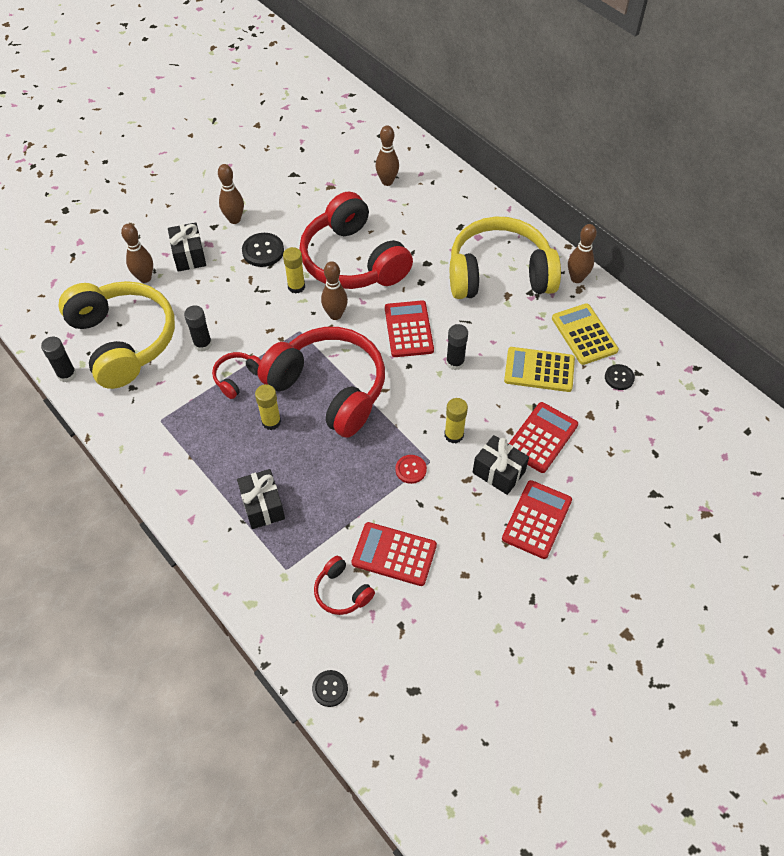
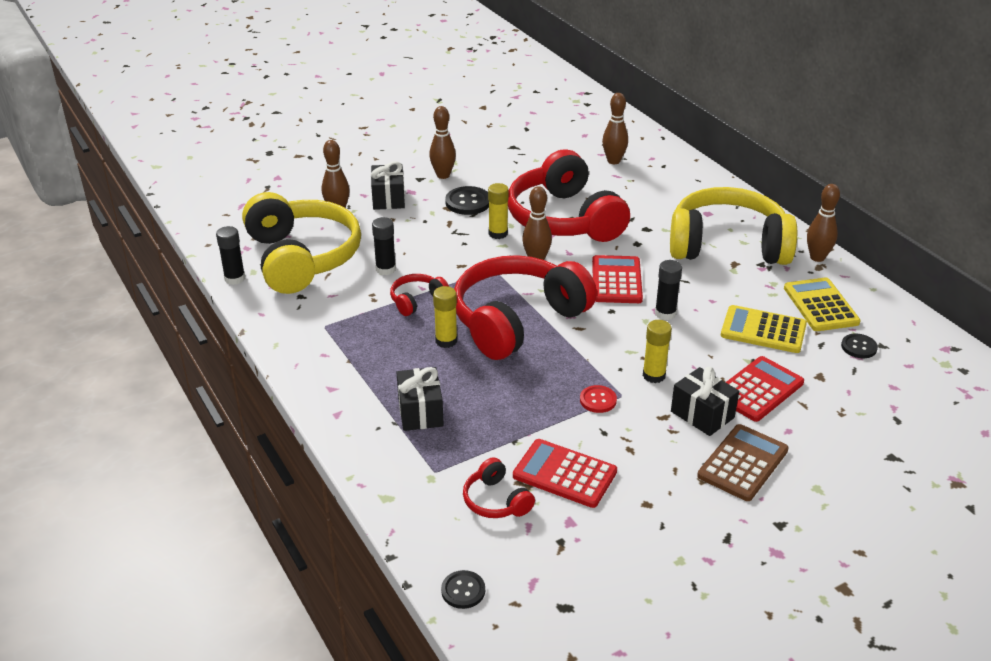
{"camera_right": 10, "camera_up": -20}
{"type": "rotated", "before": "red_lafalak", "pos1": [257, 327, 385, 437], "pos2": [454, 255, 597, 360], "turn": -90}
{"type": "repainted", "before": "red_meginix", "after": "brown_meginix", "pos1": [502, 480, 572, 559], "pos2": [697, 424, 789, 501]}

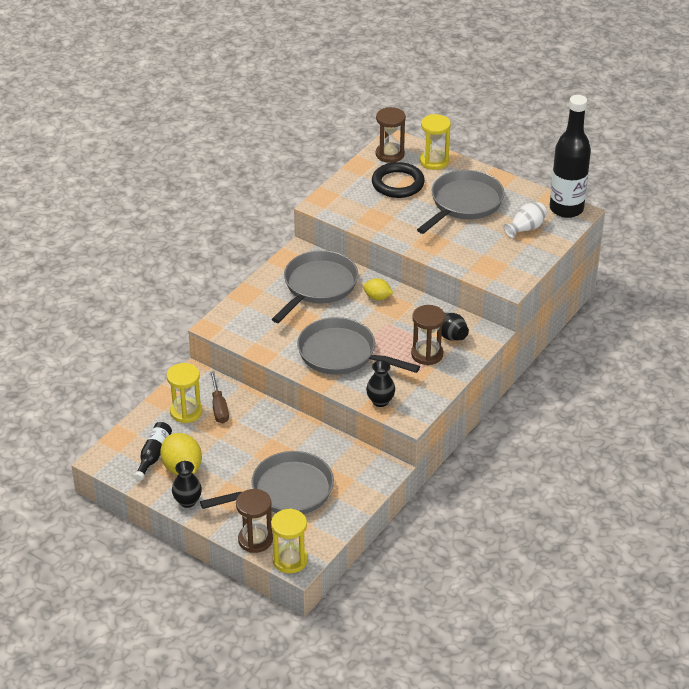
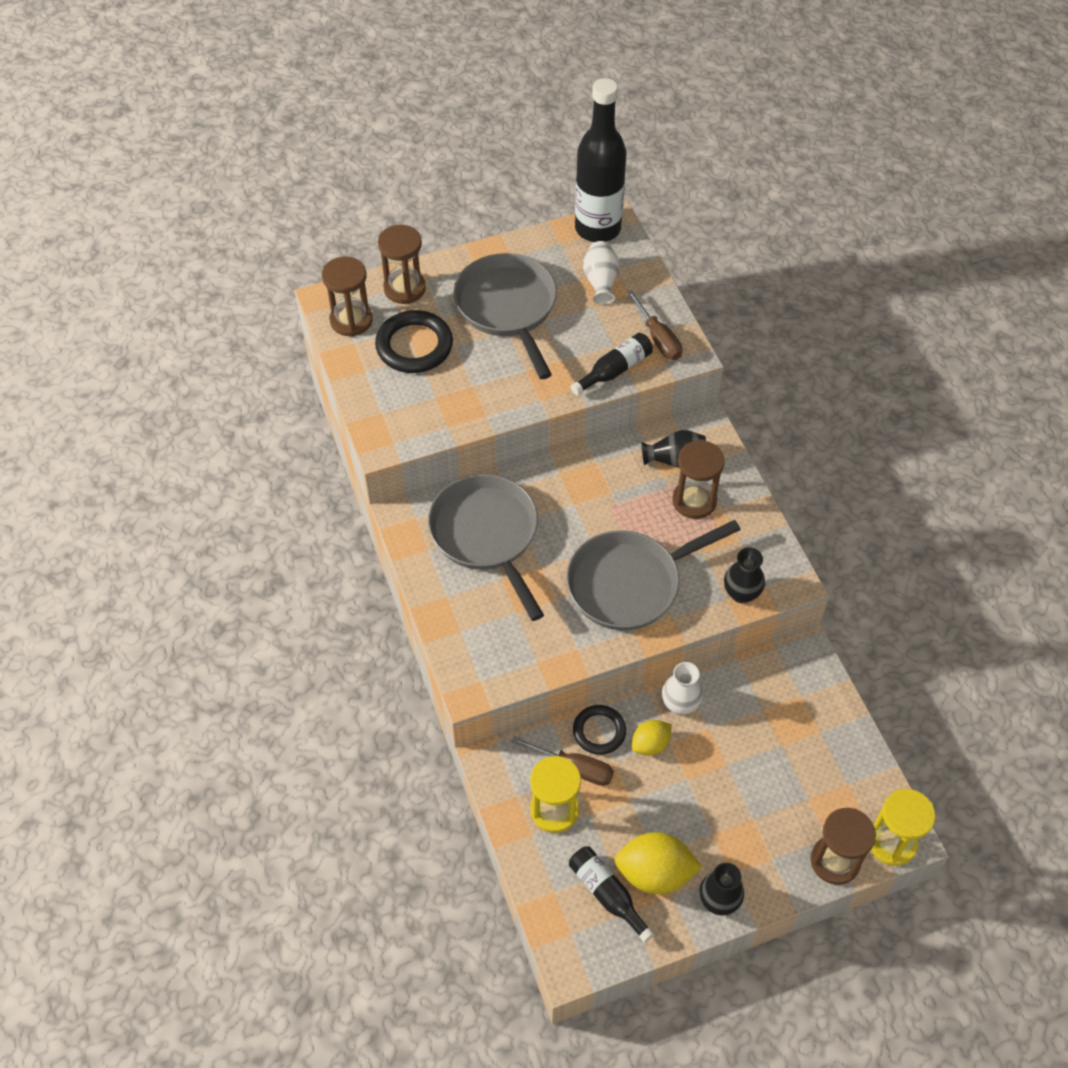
{"camera_right": -55, "camera_up": 15}
{"type": "repainted", "before": "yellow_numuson", "after": "brown_numuson", "pos1": [420, 114, 451, 170], "pos2": [378, 225, 426, 304]}
{"type": "new", "after": "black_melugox", "pos2": [571, 333, 653, 395]}
{"type": "new", "after": "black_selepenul", "pos2": [573, 705, 626, 755]}
{"type": "new", "after": "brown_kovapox", "pos2": [627, 290, 682, 360]}
{"type": "shifted", "before": "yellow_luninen", "pos1": [363, 278, 393, 300], "pos2": [632, 720, 672, 756]}
{"type": "new", "after": "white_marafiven", "pos2": [662, 662, 703, 715]}
{"type": "gone", "before": "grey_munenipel", "pos1": [200, 451, 334, 514]}

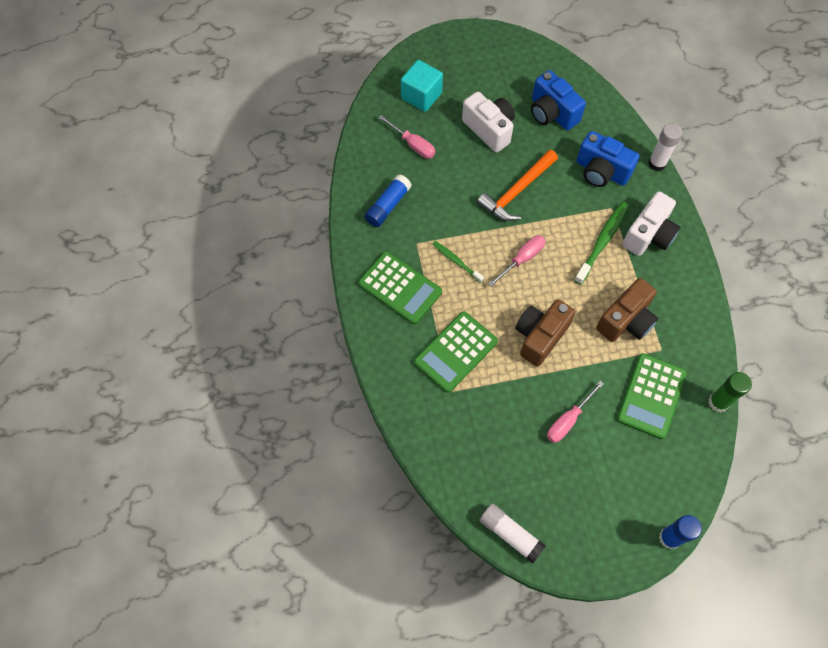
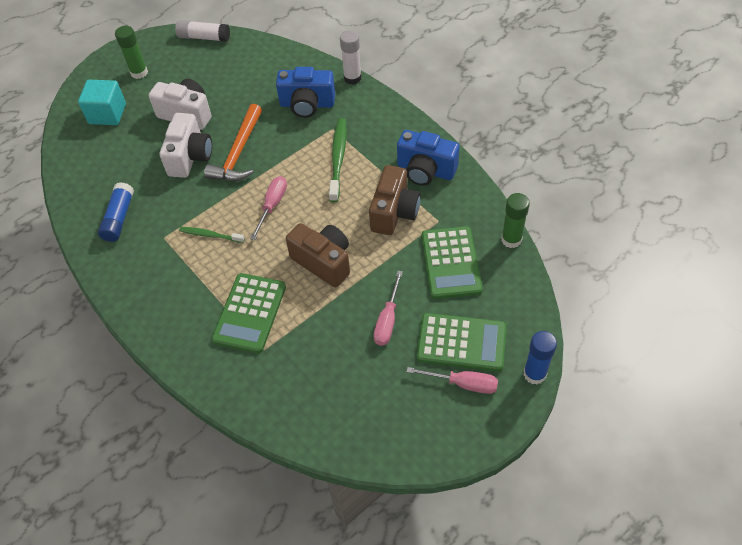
{"camera_right": -25, "camera_up": -10}
{"type": "new", "after": "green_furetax", "pos2": [115, 26, 148, 79]}
{"type": "shifted", "before": "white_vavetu", "pos1": [622, 191, 681, 256], "pos2": [160, 113, 212, 178]}
{"type": "shifted", "before": "white_furetax", "pos1": [479, 503, 546, 564], "pos2": [175, 20, 230, 42]}
{"type": "rotated", "before": "brown_vavetu", "pos1": [515, 299, 576, 367], "pos2": [286, 223, 350, 288], "turn": 120}
{"type": "shifted", "before": "blue_vavetu", "pos1": [531, 70, 586, 130], "pos2": [397, 130, 460, 186]}
{"type": "shifted", "before": "pink_kovapox", "pos1": [378, 115, 435, 159], "pos2": [406, 367, 498, 394]}
{"type": "shifted", "before": "green_meginix", "pos1": [358, 251, 442, 324], "pos2": [417, 313, 506, 372]}

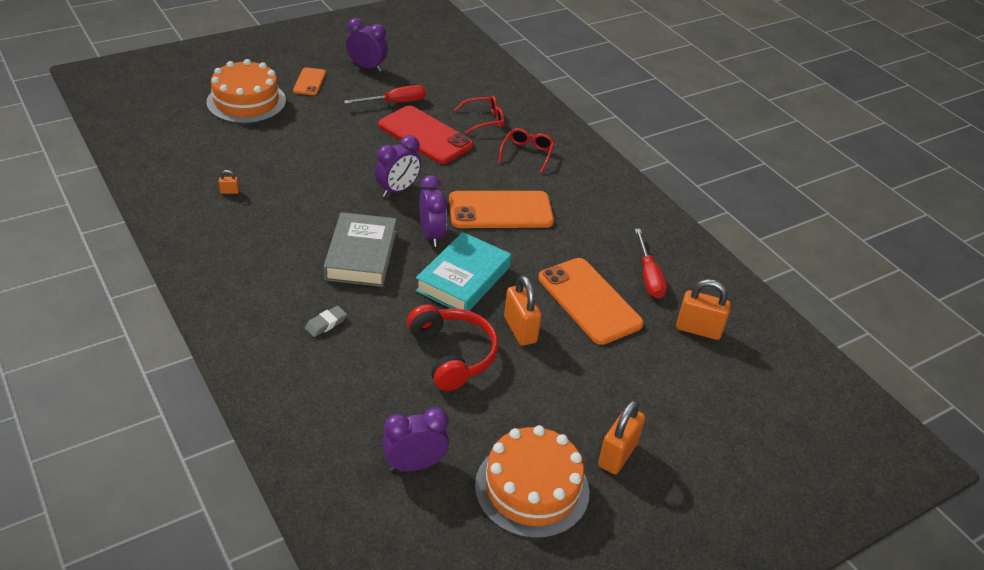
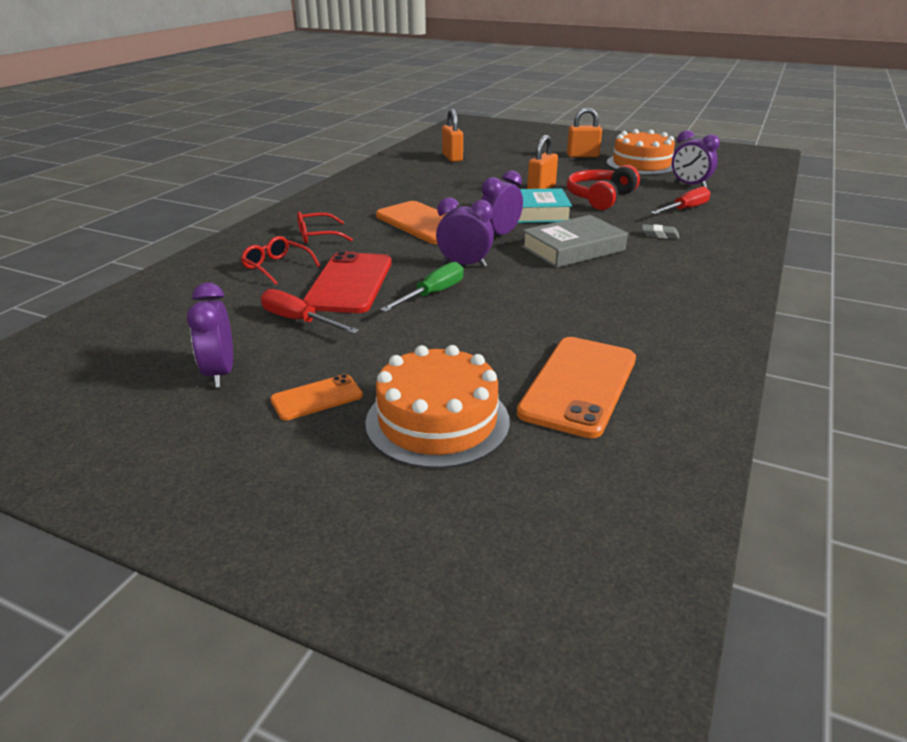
{"camera_right": -120, "camera_up": -10}
{"type": "new", "after": "green_kovapox", "pos2": [380, 262, 464, 312]}
{"type": "shifted", "before": "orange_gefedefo", "pos1": [538, 258, 644, 345], "pos2": [517, 337, 636, 438]}
{"type": "shifted", "before": "red_kovapox", "pos1": [635, 229, 667, 299], "pos2": [650, 187, 711, 214]}
{"type": "gone", "before": "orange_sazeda", "pos1": [219, 170, 239, 194]}

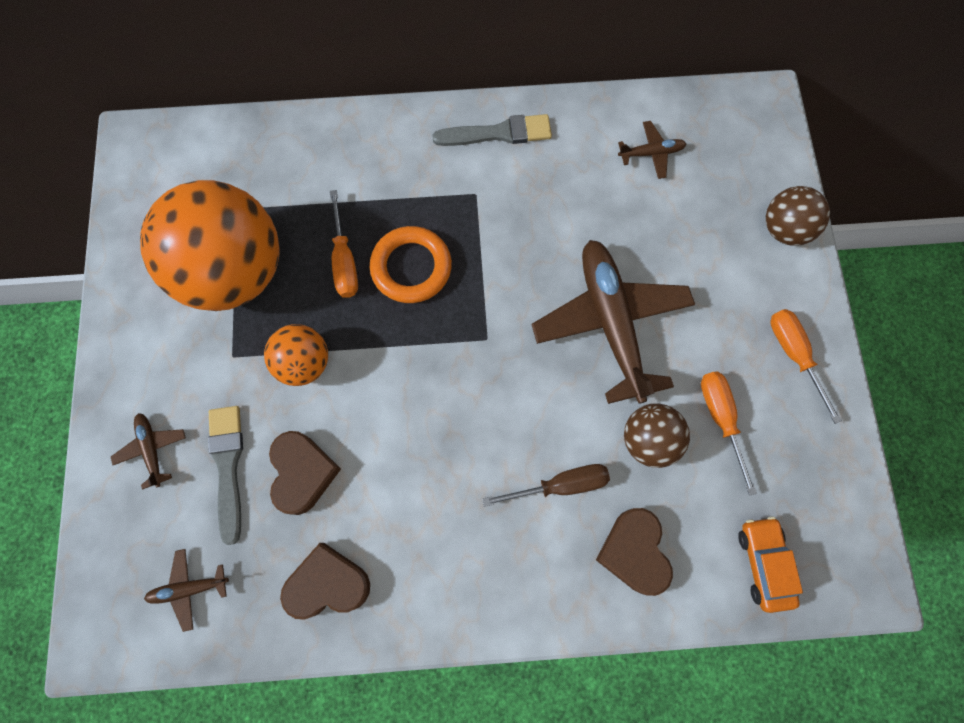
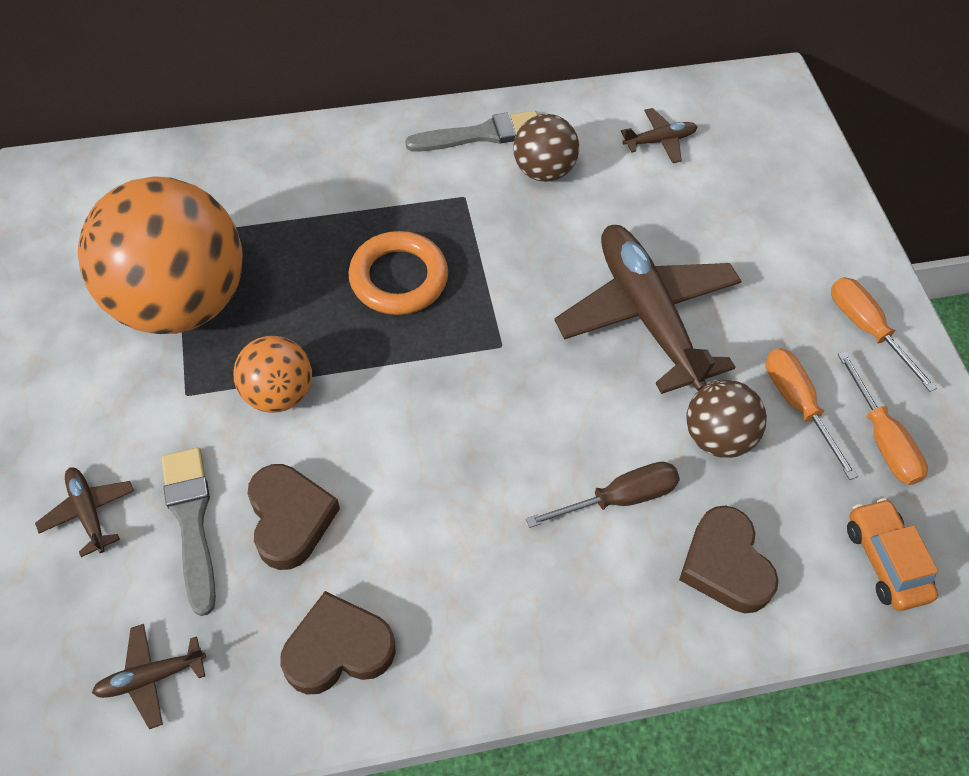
{"camera_right": -10, "camera_up": -15}
{"type": "shifted", "before": "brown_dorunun", "pos1": [766, 186, 830, 246], "pos2": [513, 114, 579, 182]}
{"type": "shifted", "before": "orange_kovapox", "pos1": [330, 190, 358, 298], "pos2": [837, 352, 928, 485]}

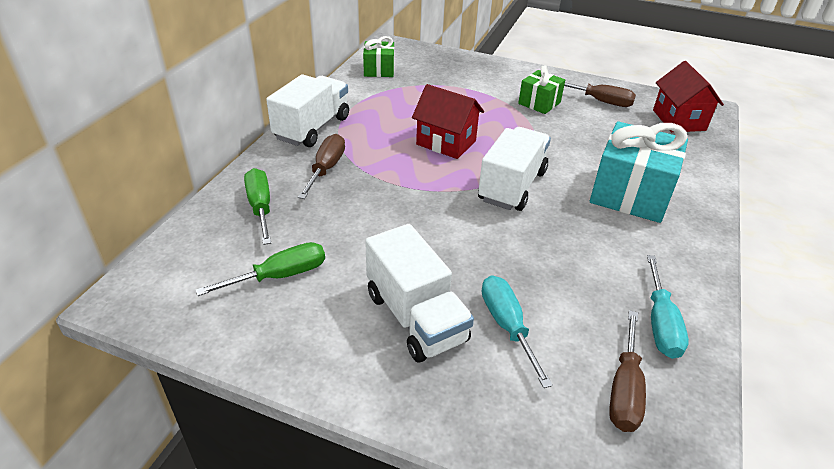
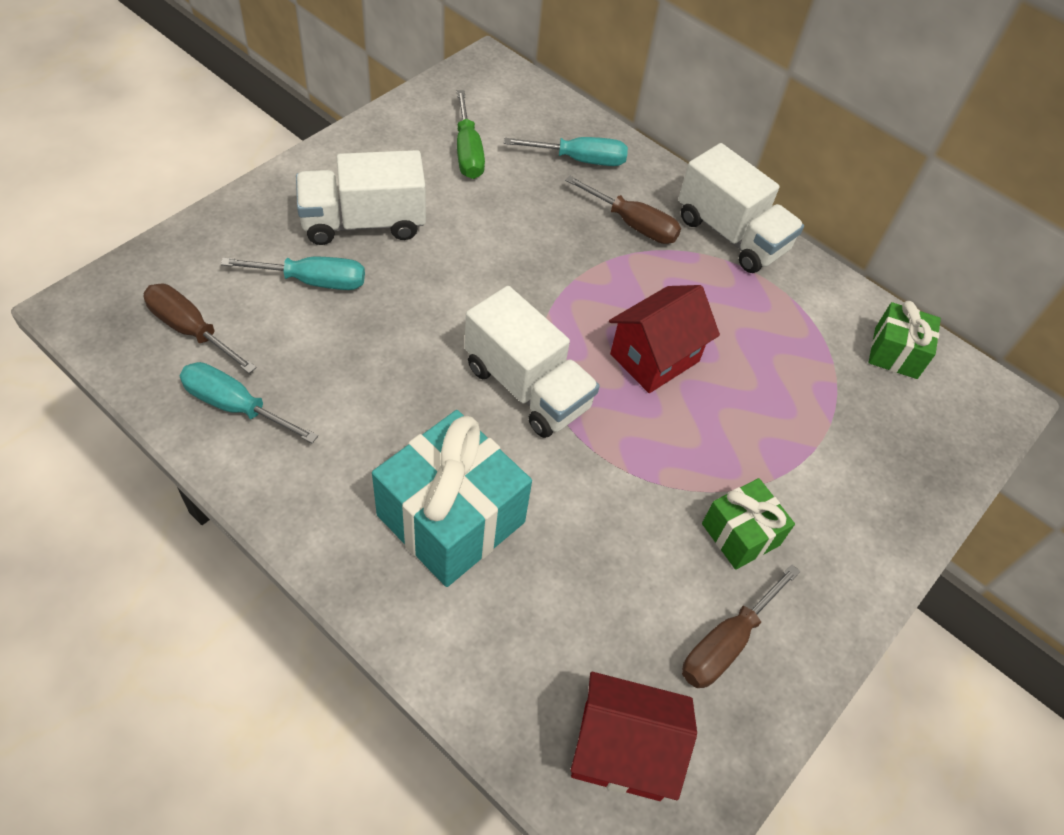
{"camera_right": 105, "camera_up": 15}
{"type": "repainted", "before": "green_kovapox", "after": "turquoise_kovapox", "pos1": [244, 168, 271, 245], "pos2": [504, 137, 628, 166]}

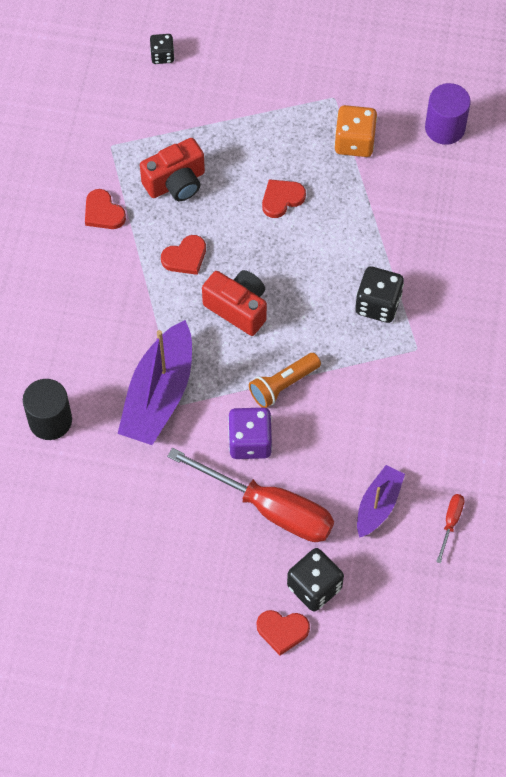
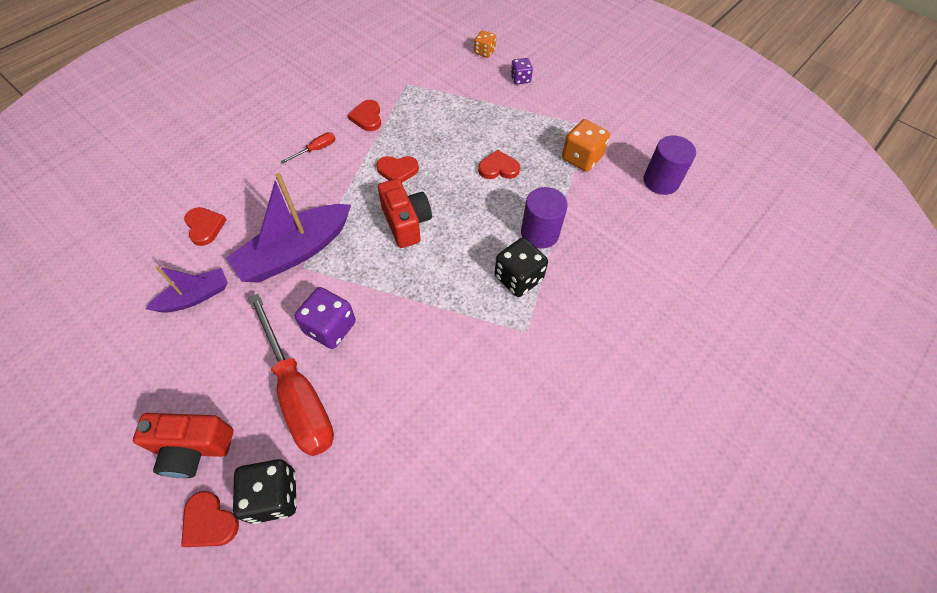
{"camera_right": 30, "camera_up": -5}
{"type": "shifted", "before": "red_vavetu", "pos1": [140, 138, 205, 201], "pos2": [133, 413, 233, 478]}
{"type": "shifted", "before": "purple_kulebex", "pos1": [357, 465, 405, 538], "pos2": [146, 266, 228, 313]}
{"type": "swapped", "before": "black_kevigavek", "after": "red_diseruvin", "pos1": [23, 379, 72, 440], "pos2": [184, 207, 227, 246]}
{"type": "shifted", "before": "red_kovapox", "pos1": [436, 494, 465, 563], "pos2": [281, 132, 335, 163]}
{"type": "repainted", "before": "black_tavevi", "after": "orange_tavevi", "pos1": [150, 34, 175, 64], "pos2": [474, 30, 496, 58]}
{"type": "new", "after": "purple_tavevi", "pos2": [511, 58, 533, 85]}
{"type": "new", "after": "purple_kevigavek", "pos2": [521, 187, 568, 249]}
{"type": "gone", "before": "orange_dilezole", "pos1": [249, 353, 321, 408]}

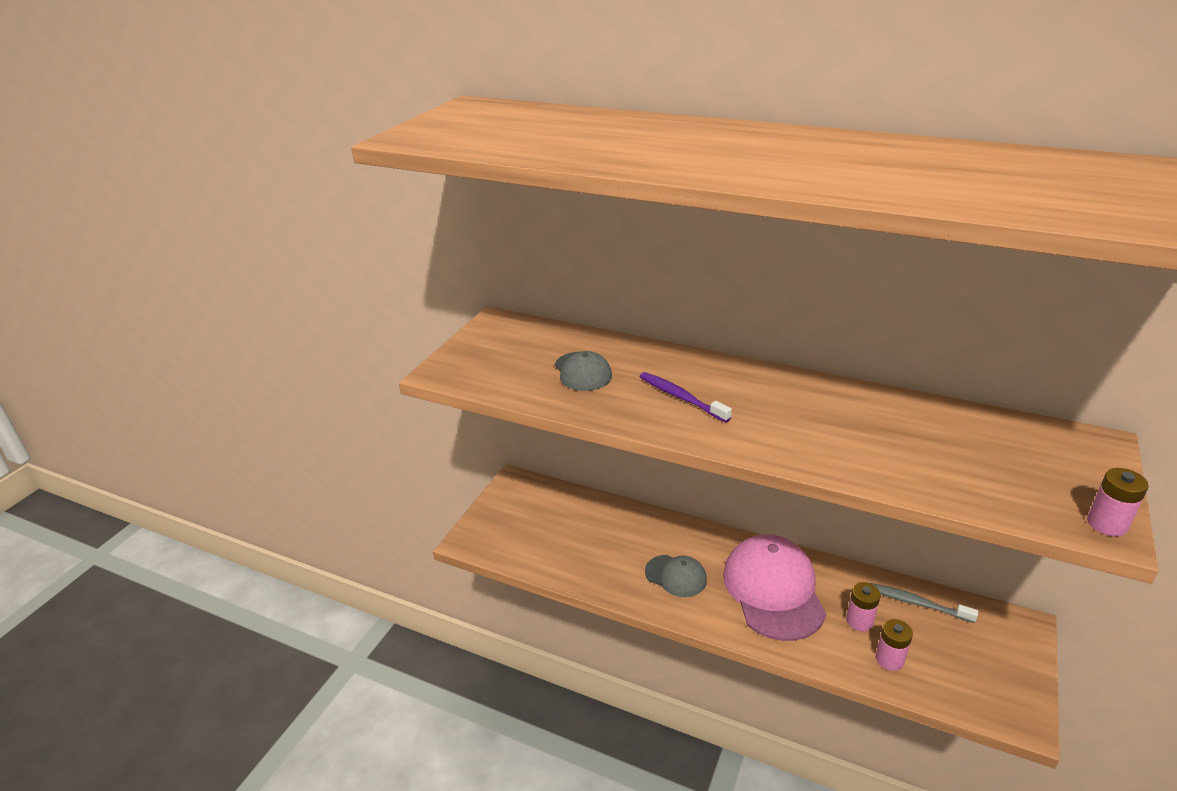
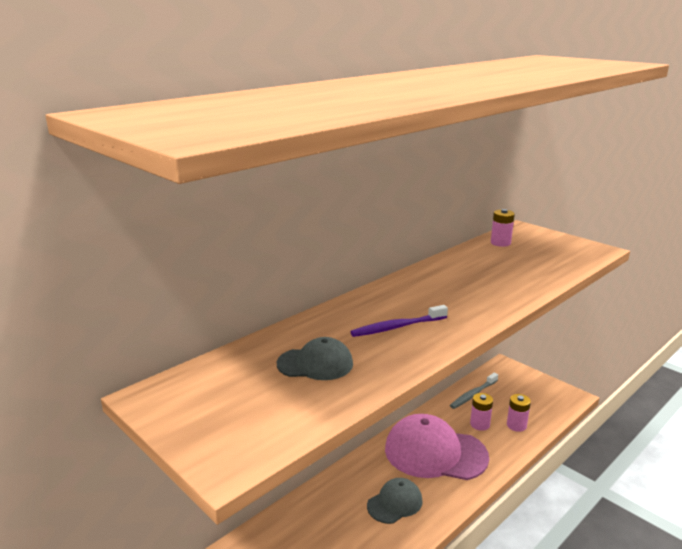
{"camera_right": -70, "camera_up": -10}
{"type": "shifted", "before": "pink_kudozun", "pos1": [1087, 468, 1149, 536], "pos2": [491, 209, 515, 247]}

